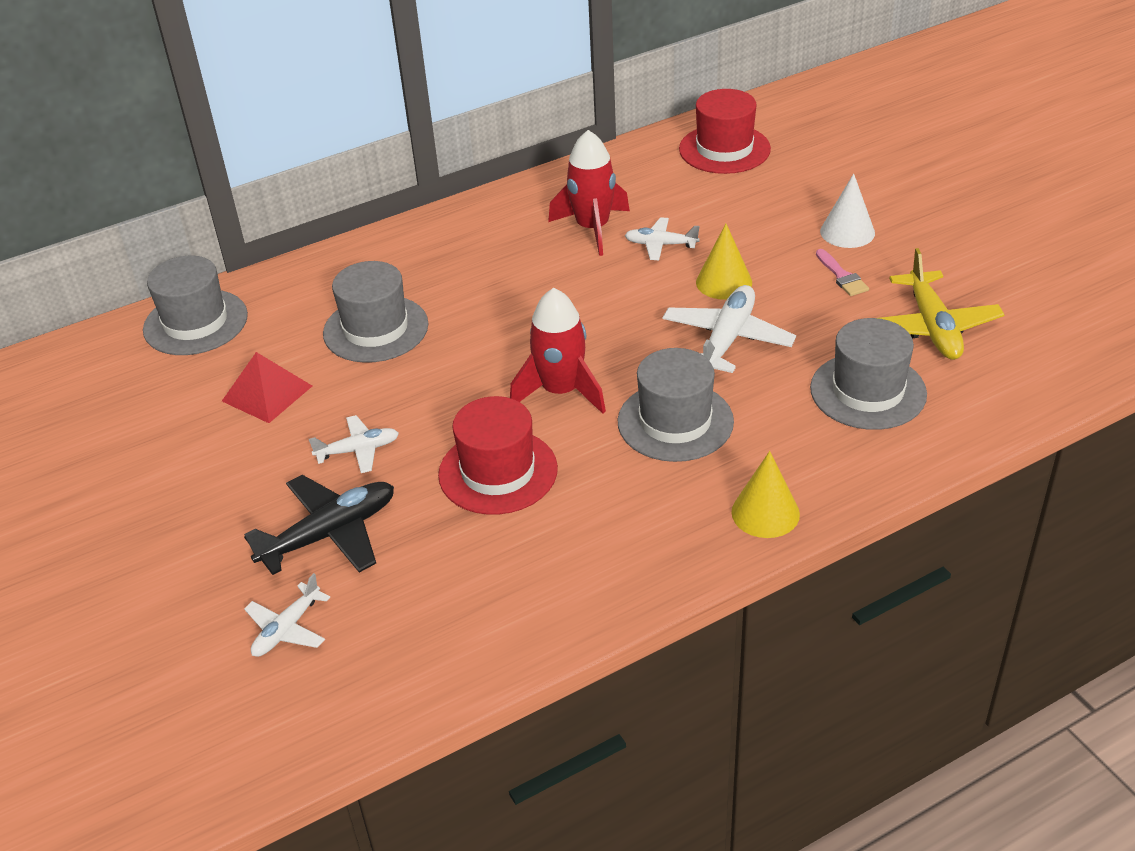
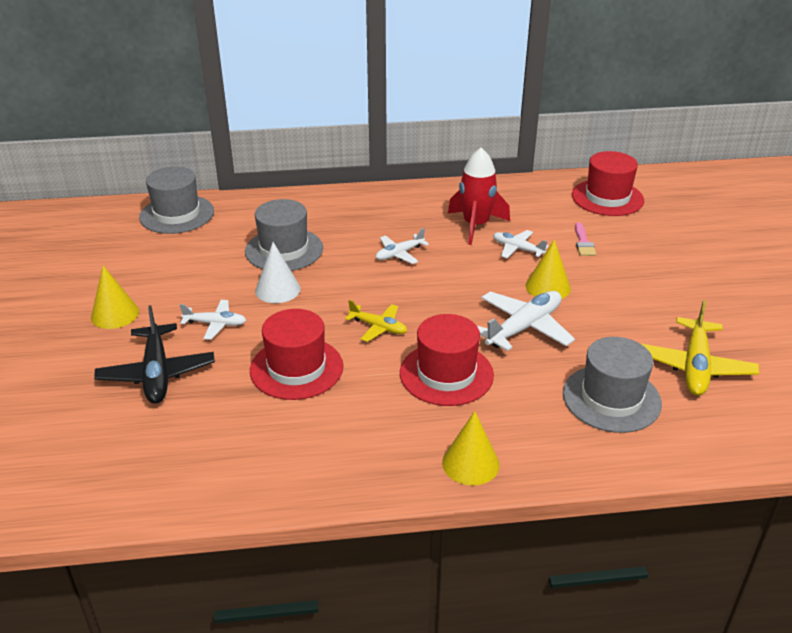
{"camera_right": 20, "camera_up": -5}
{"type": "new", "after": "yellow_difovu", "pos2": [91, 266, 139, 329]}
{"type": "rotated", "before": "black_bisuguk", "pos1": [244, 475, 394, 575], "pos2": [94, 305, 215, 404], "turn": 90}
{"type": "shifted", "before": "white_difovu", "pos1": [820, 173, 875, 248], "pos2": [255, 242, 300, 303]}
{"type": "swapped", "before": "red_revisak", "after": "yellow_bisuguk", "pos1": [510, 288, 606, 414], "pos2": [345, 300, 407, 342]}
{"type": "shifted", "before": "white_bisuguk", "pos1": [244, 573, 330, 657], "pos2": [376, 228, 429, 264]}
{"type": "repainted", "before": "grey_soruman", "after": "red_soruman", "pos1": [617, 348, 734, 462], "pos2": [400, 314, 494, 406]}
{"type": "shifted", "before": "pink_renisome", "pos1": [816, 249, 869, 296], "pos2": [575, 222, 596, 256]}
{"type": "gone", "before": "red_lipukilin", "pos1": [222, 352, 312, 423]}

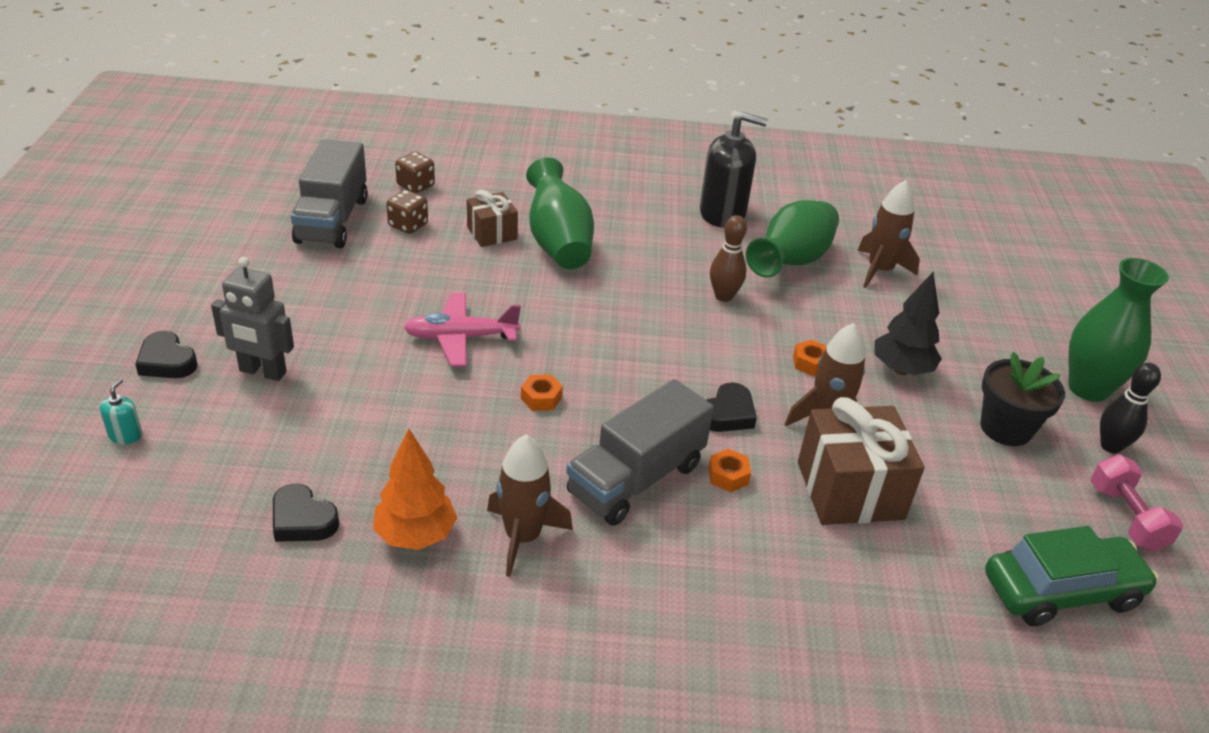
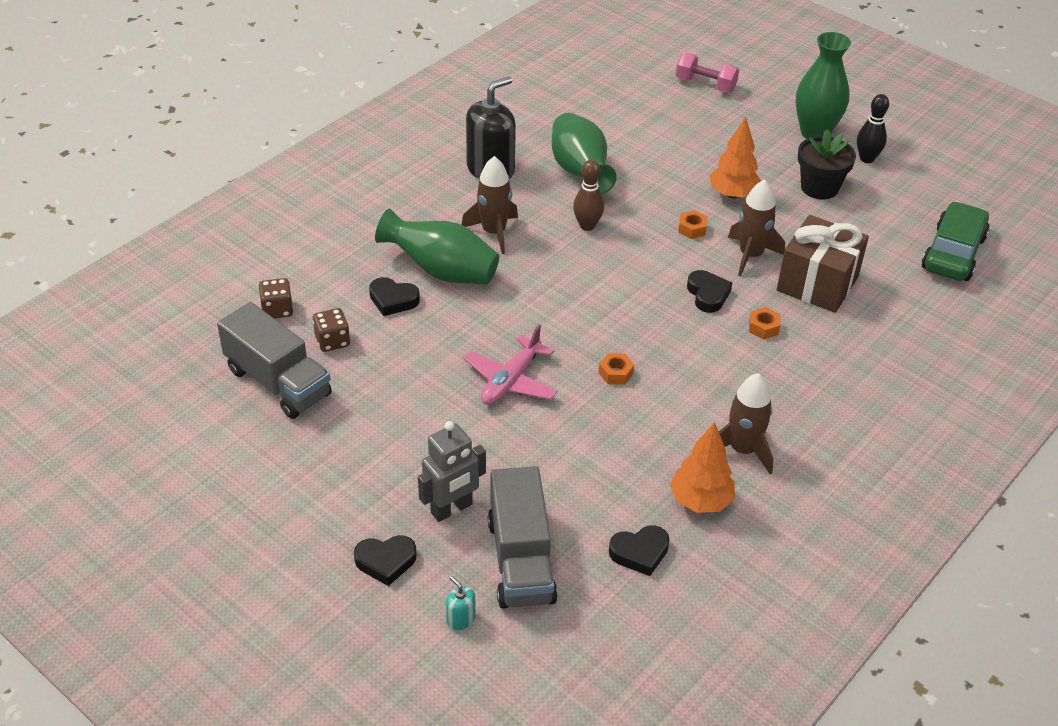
{"camera_right": -50, "camera_up": 5}
{"type": "swapped", "before": "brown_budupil", "after": "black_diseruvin", "pos1": [467, 190, 518, 247], "pos2": [369, 277, 420, 316]}
{"type": "shifted", "before": "brown_revisak", "pos1": [858, 180, 920, 288], "pos2": [462, 156, 518, 254]}
{"type": "shifted", "before": "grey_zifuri", "pos1": [566, 379, 714, 526], "pos2": [488, 466, 558, 609]}
{"type": "shifted", "before": "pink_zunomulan", "pos1": [1091, 454, 1183, 551], "pos2": [676, 53, 739, 92]}
{"type": "repainted", "before": "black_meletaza", "after": "orange_meletaza", "pos1": [875, 272, 942, 375], "pos2": [709, 117, 761, 199]}

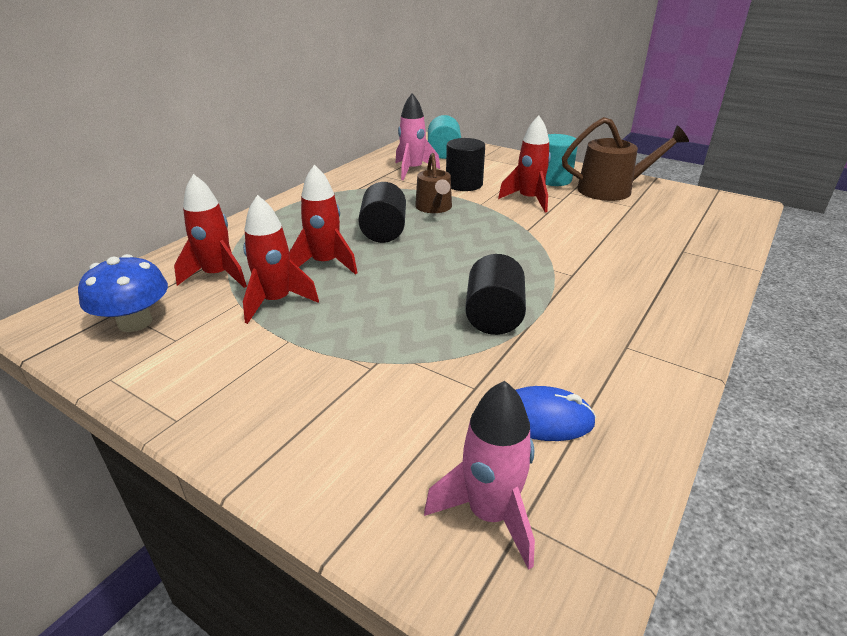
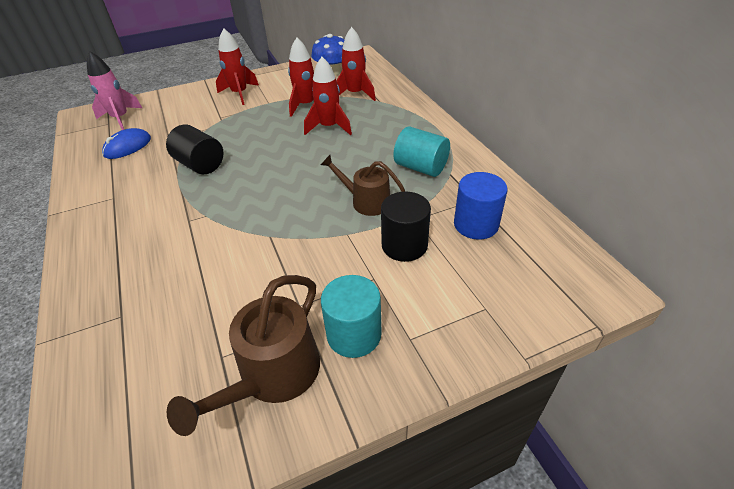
{"camera_right": 125, "camera_up": 10}
{"type": "shifted", "before": "red_revisak", "pos1": [498, 116, 551, 212], "pos2": [216, 28, 259, 105]}
{"type": "shifted", "before": "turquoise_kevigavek", "pos1": [428, 115, 461, 159], "pos2": [393, 127, 450, 177]}
{"type": "swapped", "before": "pink_revisak", "after": "blue_kevigavek", "pos1": [396, 93, 440, 180], "pos2": [454, 172, 507, 240]}
{"type": "gone", "before": "black_kevigavek", "pos1": [358, 182, 406, 243]}

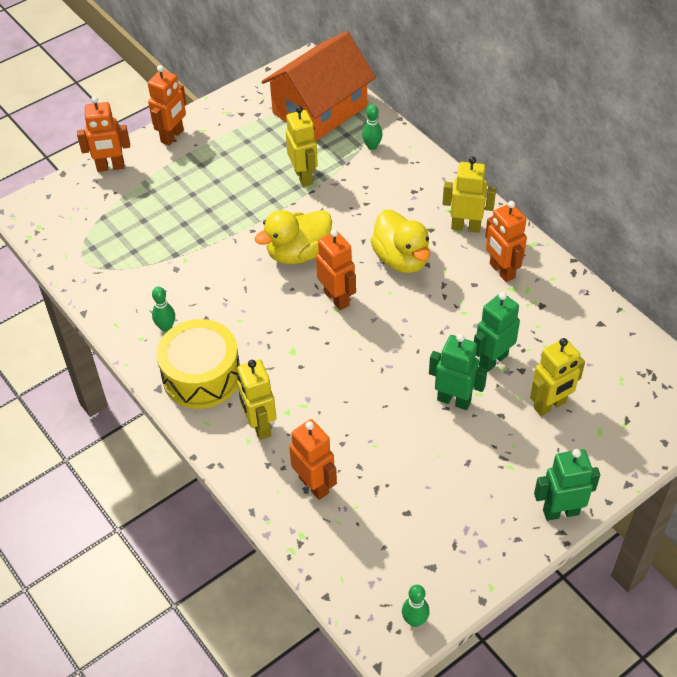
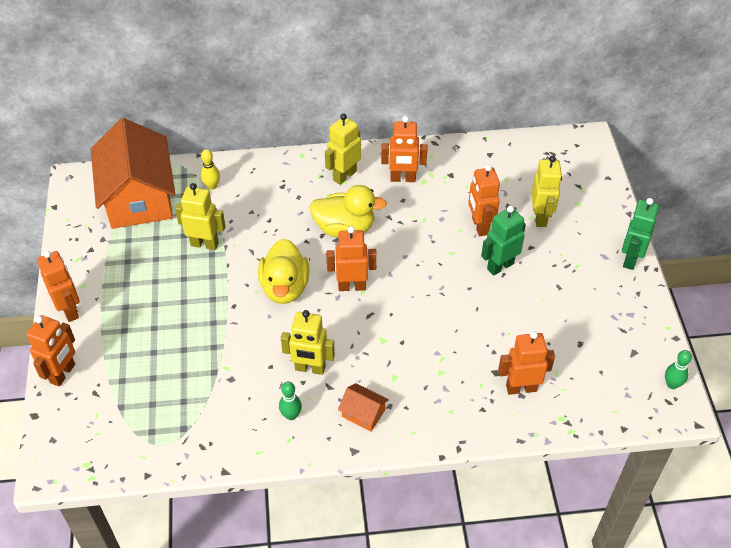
{"camera_right": -60, "camera_up": 0}
{"type": "repainted", "before": "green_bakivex", "after": "yellow_bakivex", "pos1": [362, 104, 383, 150], "pos2": [201, 149, 220, 190]}
{"type": "shifted", "before": "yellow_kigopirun", "pos1": [237, 359, 276, 440], "pos2": [281, 310, 335, 375]}
{"type": "swapped", "before": "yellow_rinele", "after": "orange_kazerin", "pos1": [156, 319, 240, 409], "pos2": [338, 383, 389, 431]}
{"type": "repainted", "before": "green_kigopirun", "after": "orange_kigopirun", "pos1": [474, 292, 520, 372], "pos2": [468, 165, 500, 236]}

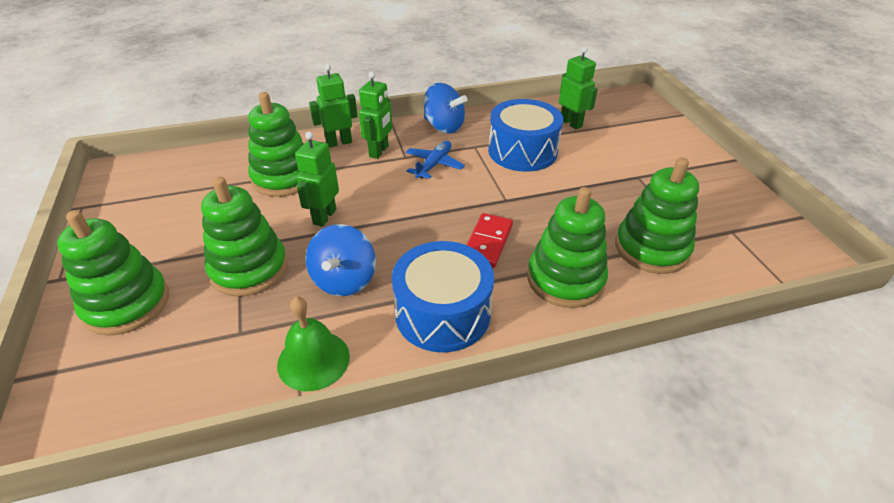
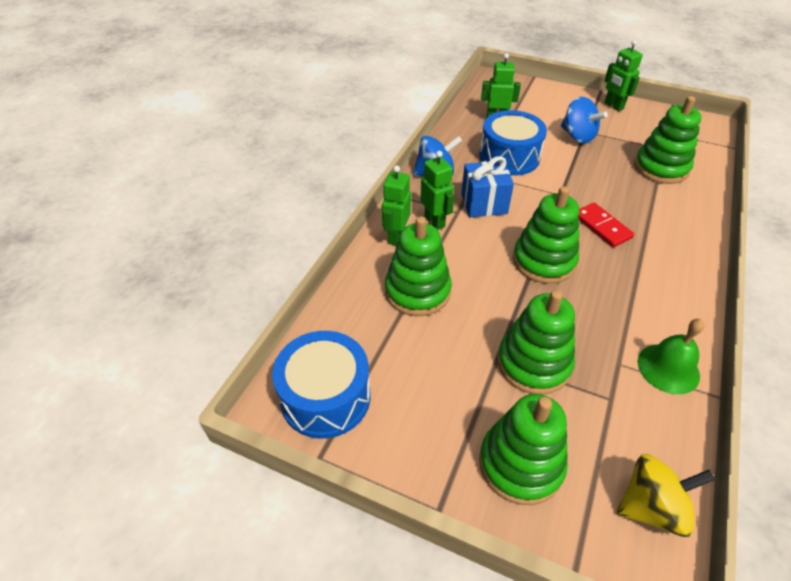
{"camera_right": -50, "camera_up": 5}
{"type": "shifted", "before": "blue_rinele", "pos1": [392, 241, 494, 353], "pos2": [272, 331, 370, 439]}
{"type": "swapped", "before": "blue_bisuguk", "after": "blue_budupil", "pos1": [406, 141, 465, 179], "pos2": [461, 156, 514, 217]}
{"type": "shifted", "before": "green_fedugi", "pos1": [527, 187, 608, 308], "pos2": [513, 186, 579, 284]}
{"type": "shifted", "before": "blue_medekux", "pos1": [306, 224, 376, 296], "pos2": [561, 97, 608, 144]}
{"type": "shifted", "before": "green_kigopirun", "pos1": [295, 132, 339, 227], "pos2": [604, 40, 643, 111]}
{"type": "new", "after": "yellow_medekux", "pos2": [617, 454, 716, 537]}

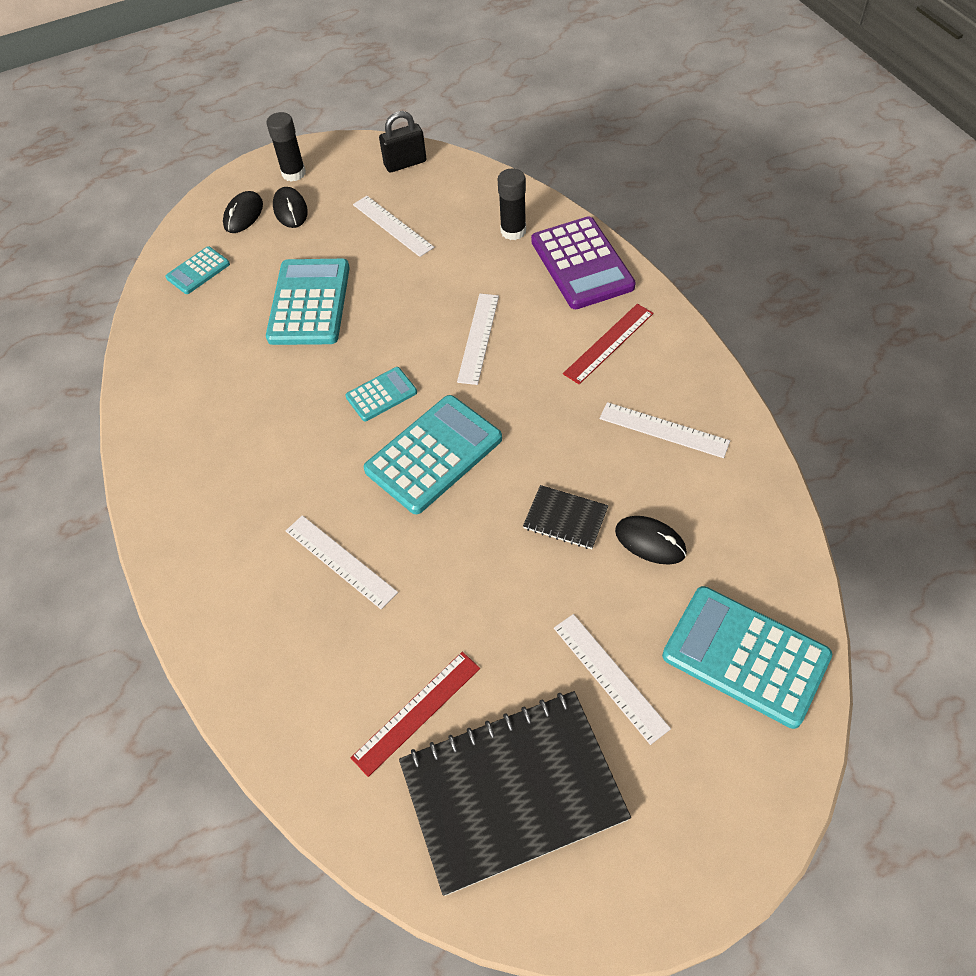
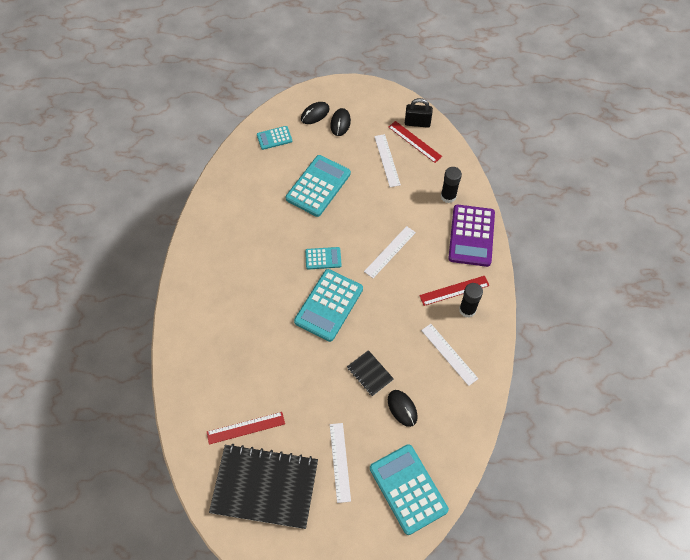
{"camera_right": 25, "camera_up": 5}
{"type": "rotated", "before": "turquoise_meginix", "pos1": [363, 395, 502, 514], "pos2": [294, 269, 363, 342], "turn": 135}
{"type": "new", "after": "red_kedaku", "pos2": [388, 121, 442, 163]}
{"type": "shifted", "before": "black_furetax", "pos1": [267, 112, 306, 182], "pos2": [459, 283, 483, 318]}
{"type": "gone", "before": "white_kedaku", "pos1": [286, 515, 398, 609]}

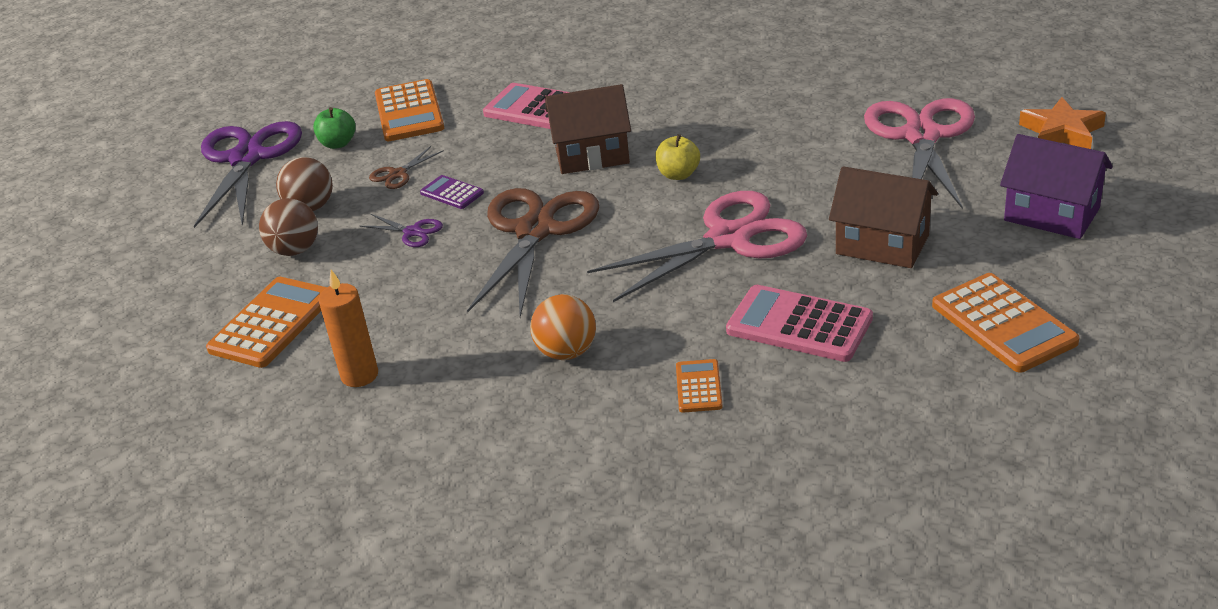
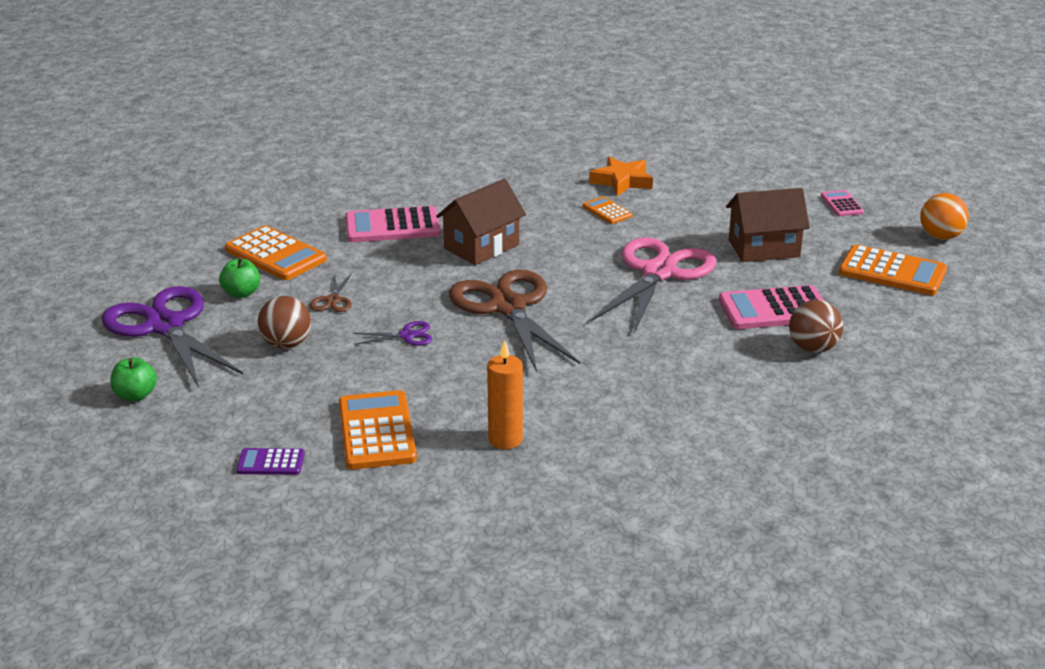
{"camera_right": -40, "camera_up": -5}
{"type": "new", "after": "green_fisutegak", "pos2": [111, 357, 157, 401]}
{"type": "shifted", "before": "purple_meginix", "pos1": [420, 175, 484, 209], "pos2": [236, 448, 305, 475]}
{"type": "shifted", "before": "orange_meginix", "pos1": [676, 359, 723, 413], "pos2": [583, 197, 633, 224]}
{"type": "shifted", "before": "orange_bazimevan", "pos1": [1019, 97, 1106, 149], "pos2": [589, 157, 653, 196]}
{"type": "shifted", "before": "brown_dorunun", "pos1": [259, 198, 318, 256], "pos2": [789, 300, 843, 353]}
{"type": "swapped", "before": "purple_kazerin", "after": "pink_meginix", "pos1": [1000, 134, 1113, 239], "pos2": [821, 190, 864, 216]}
{"type": "shifted", "before": "orange_dorunun", "pos1": [530, 294, 596, 360], "pos2": [920, 193, 969, 240]}
{"type": "gone", "before": "yellow_fisutegak", "pos1": [655, 134, 700, 180]}
{"type": "gone", "before": "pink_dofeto", "pos1": [864, 98, 975, 209]}

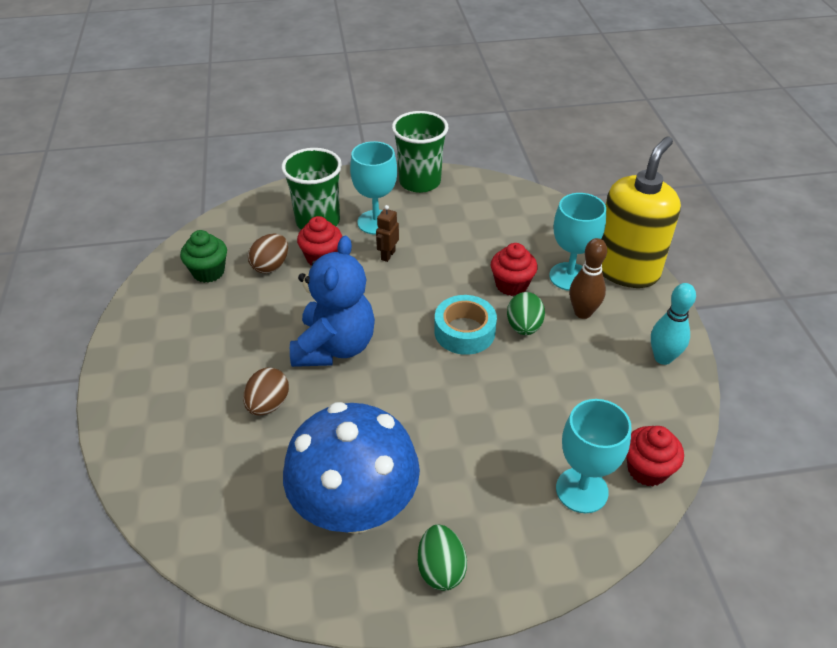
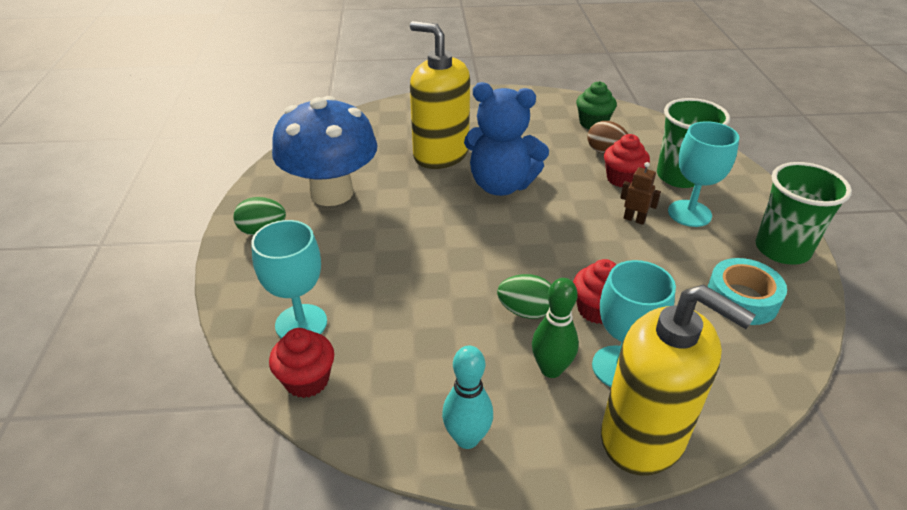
{"camera_right": 95, "camera_up": -5}
{"type": "swapped", "before": "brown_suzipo", "after": "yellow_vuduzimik", "pos1": [243, 367, 289, 415], "pos2": [410, 21, 470, 169]}
{"type": "repainted", "before": "brown_bakivex", "after": "green_bakivex", "pos1": [569, 238, 607, 319], "pos2": [532, 278, 579, 378]}
{"type": "shifted", "before": "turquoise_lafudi", "pos1": [434, 295, 497, 355], "pos2": [707, 258, 787, 325]}

